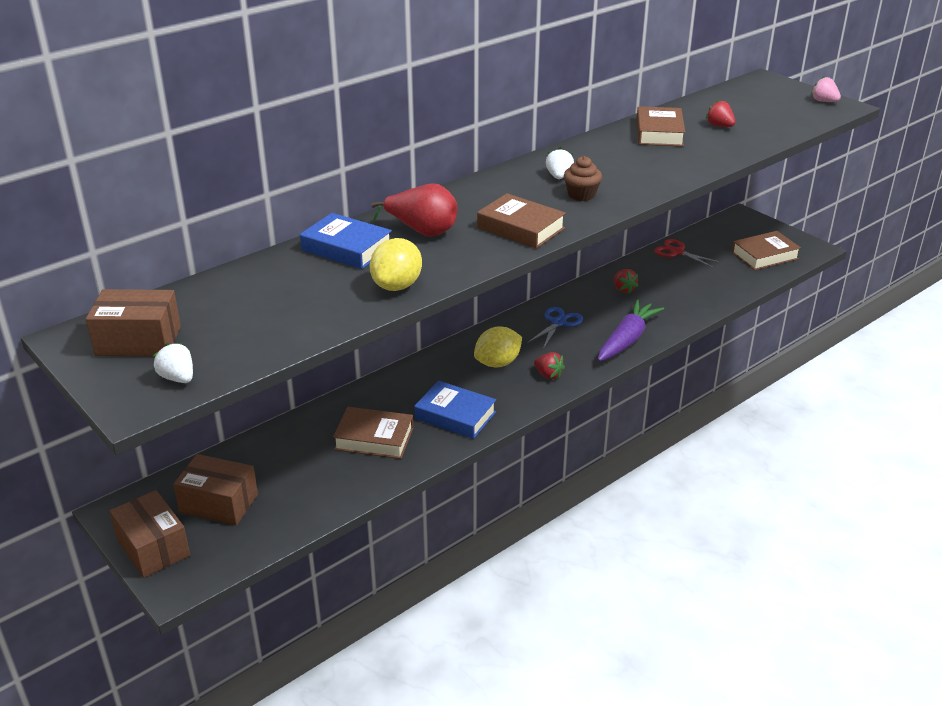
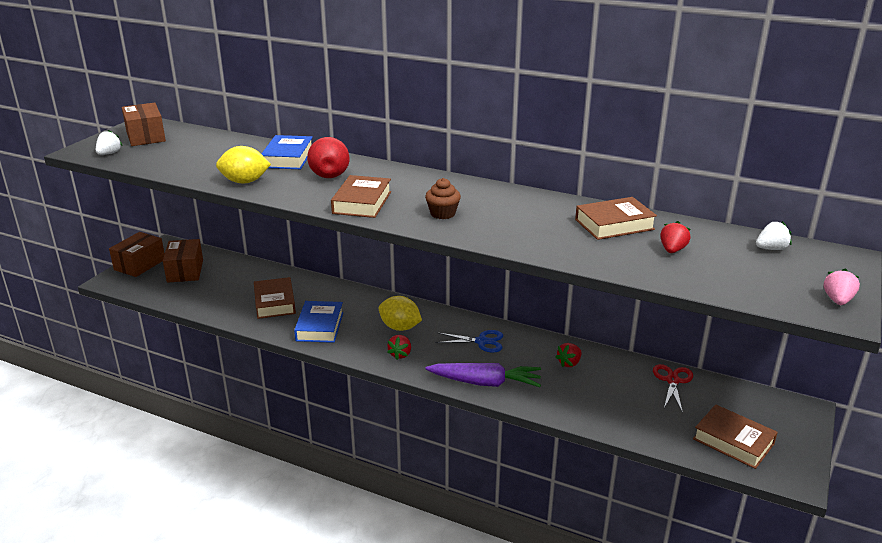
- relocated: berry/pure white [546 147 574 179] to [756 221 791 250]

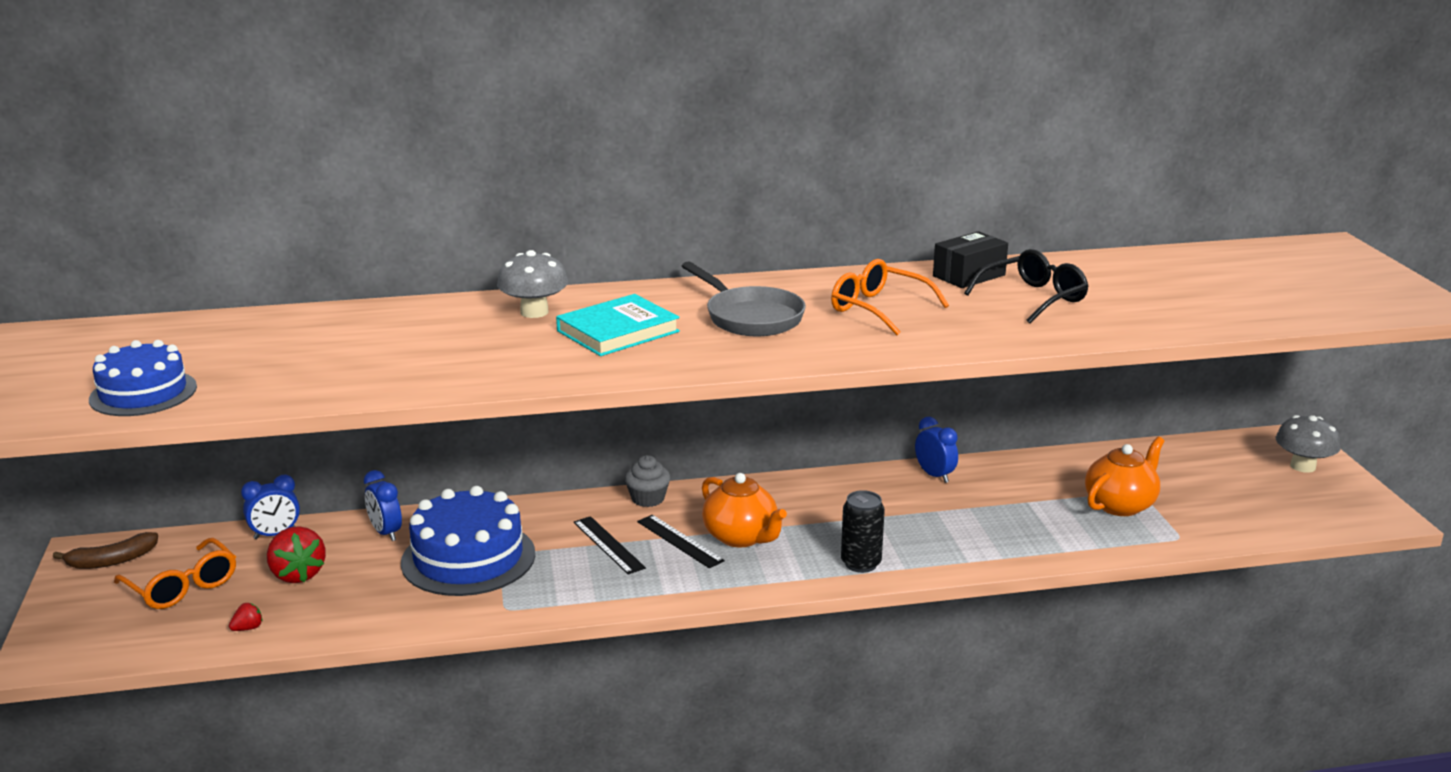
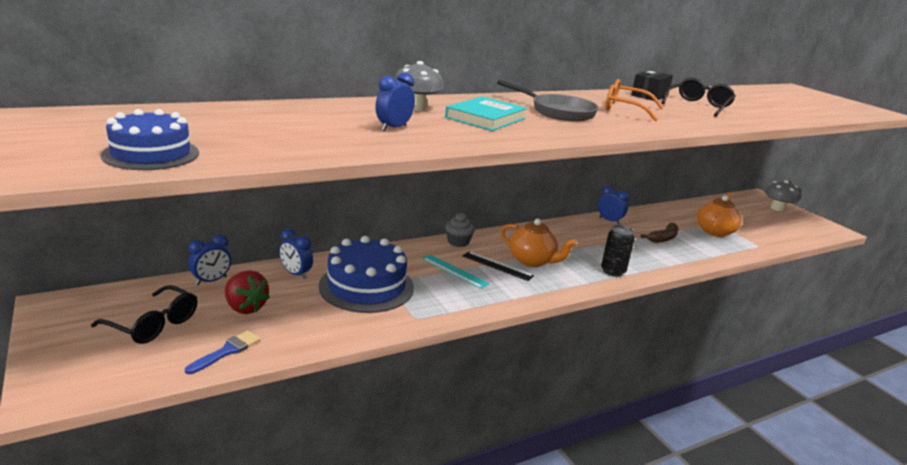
- relocated: toy banana/dark brown [53 532 158 569] to [641 223 678 243]
- colour: spectacles/orange [114 538 236 609] to spectacles/ebony [91 285 197 344]
- exchanged: berry/scarlet [229 603 262 631] to brush/cobalt [185 330 260 374]
- colour: measuring stick/ebony [573 516 646 575] to measuring stick/aqua [422 255 489 289]
- appeared: alarm clock/cobalt [376 73 415 131]

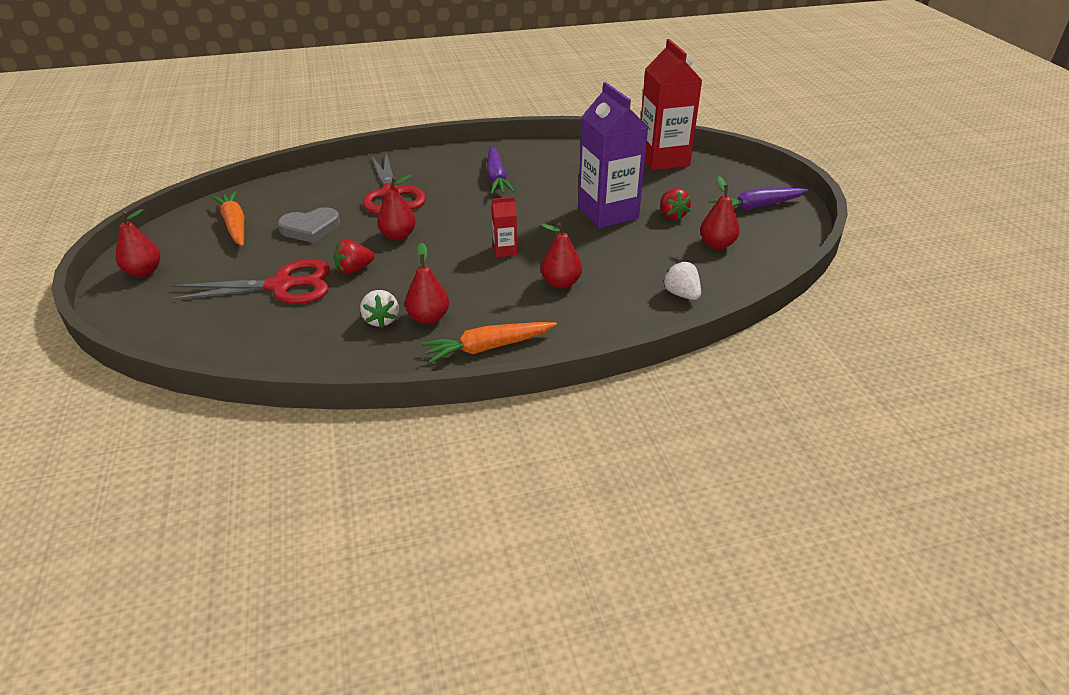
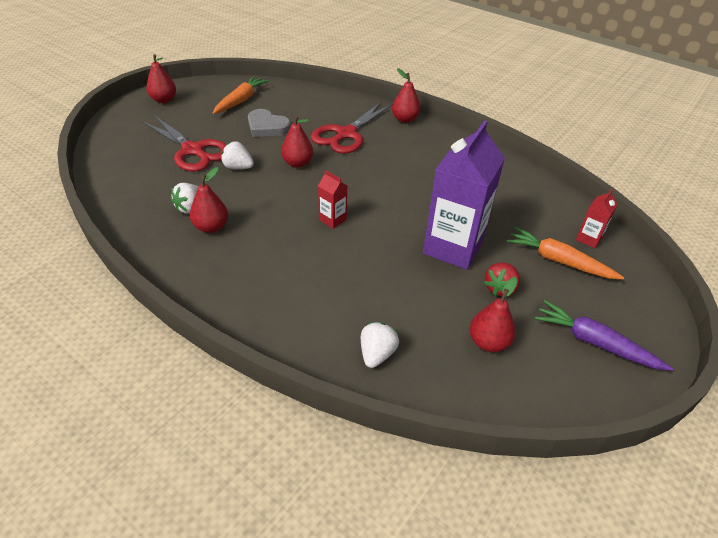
- colour: berry/scarlet [334 240 375 274] to berry/pure white [221 141 254 169]
- relocated: carrot/orange [422 322 557 363] to [507 227 624 279]
- missing: carrot/violet [486 146 515 194]
- relocated: toy pear/scarlet [541 222 582 289] to [392 68 421 123]
- size: milk carton/scarlet [641 39 703 171] = [576 190 618 248] x0.44

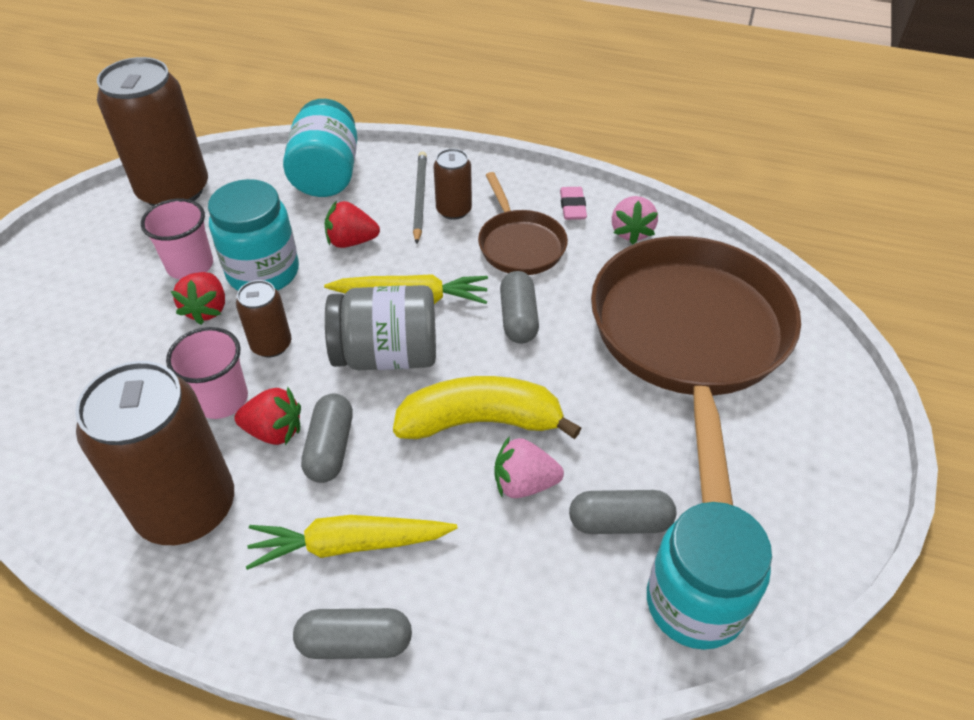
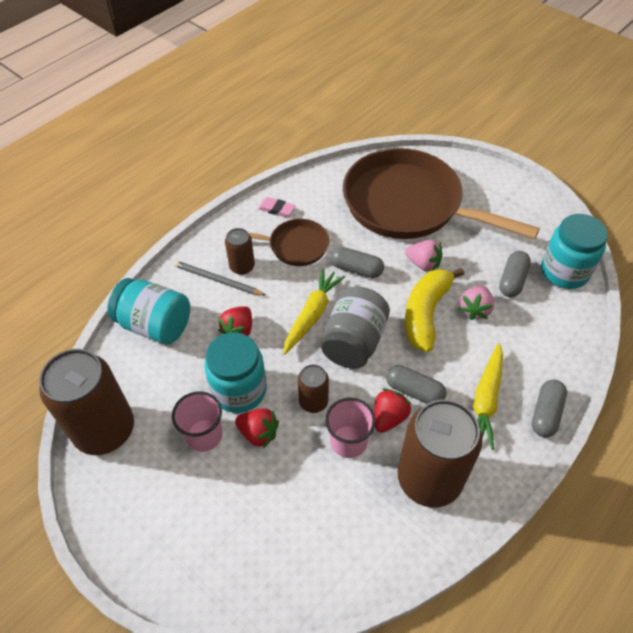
- relocated: berry/rose-pink [612 196 658 245] to [405 240 442 271]

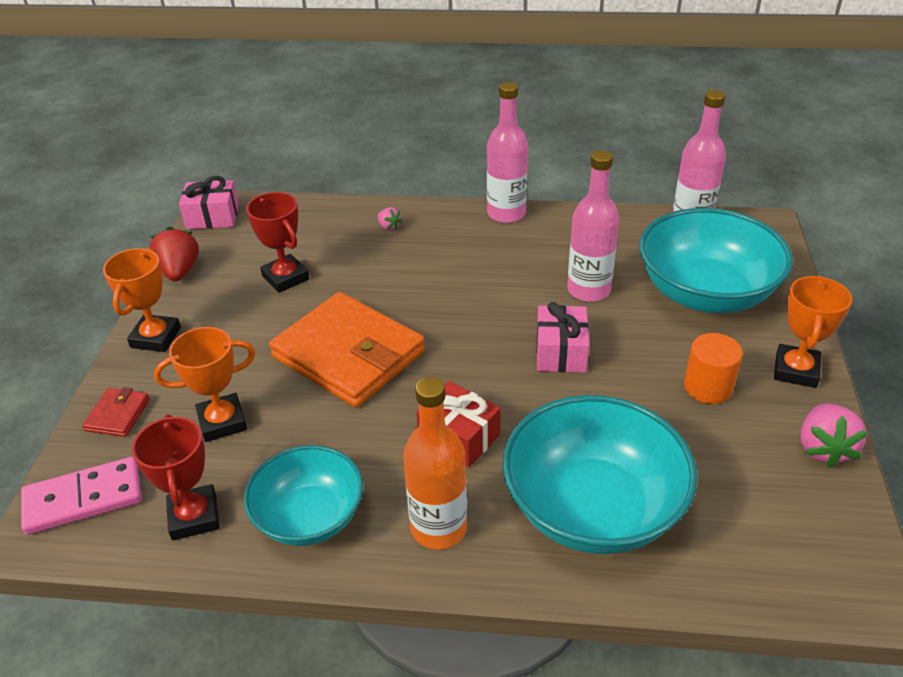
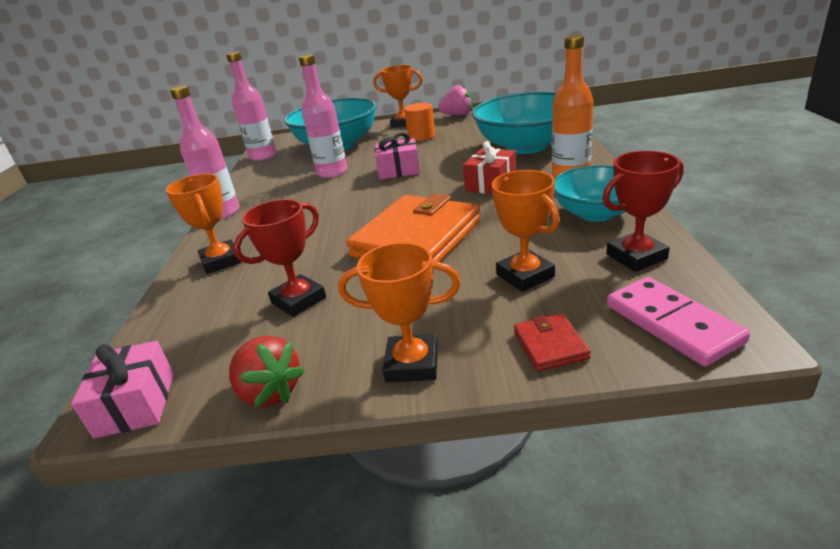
- spun: billfold/scarlet [82 387 150 437] = [514 314 591 371] 75 degrees clockwise
- spun: berry/scarlet [150 227 199 281] = [229 336 305 408] 120 degrees counterclockwise
- exchanged: berry/rose-pink [378 207 402 231] to award cup/orange [166 173 241 274]

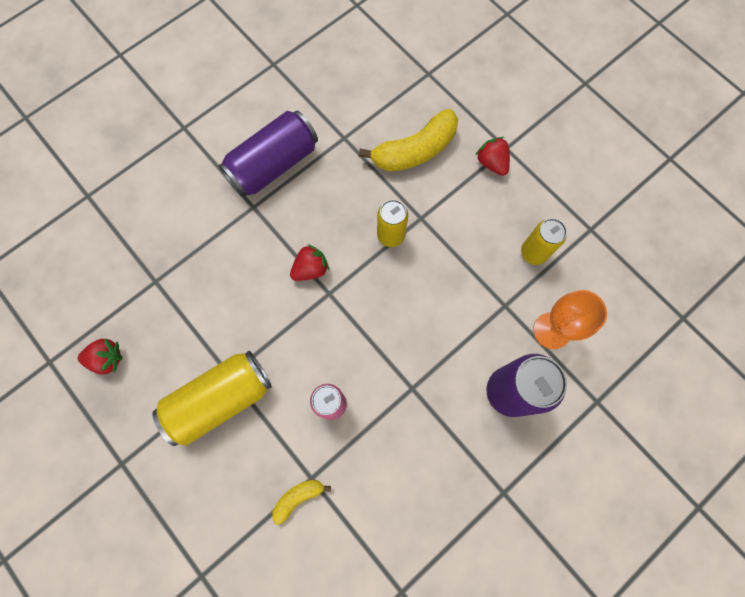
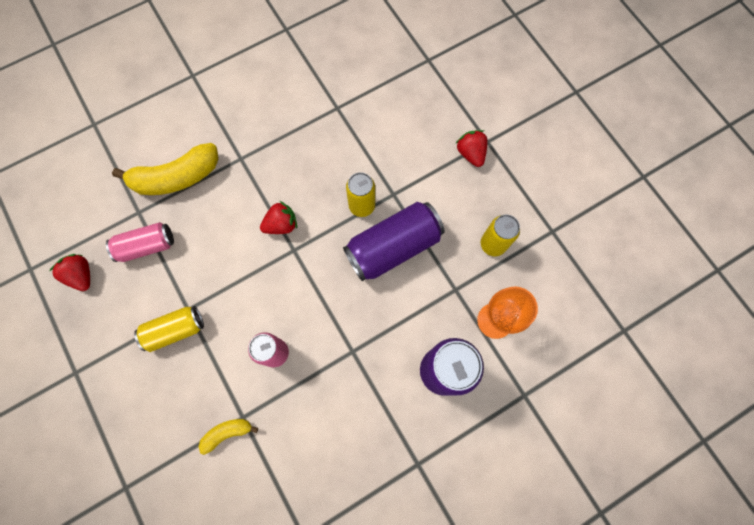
- spun: berry/scarlet [78 339 123 374] = [50 254 90 291] 135 degrees counterclockwise
- size: can/bright yellow [152 351 272 446] = [134 306 204 352] x0.61
- relocated: can/violet [218 111 318 198] to [343 202 445 281]
- relocated: toy banana/bright yellow [359 109 458 171] to [112 143 219 195]
- appeared: can/rose-pink [106 222 174 262]

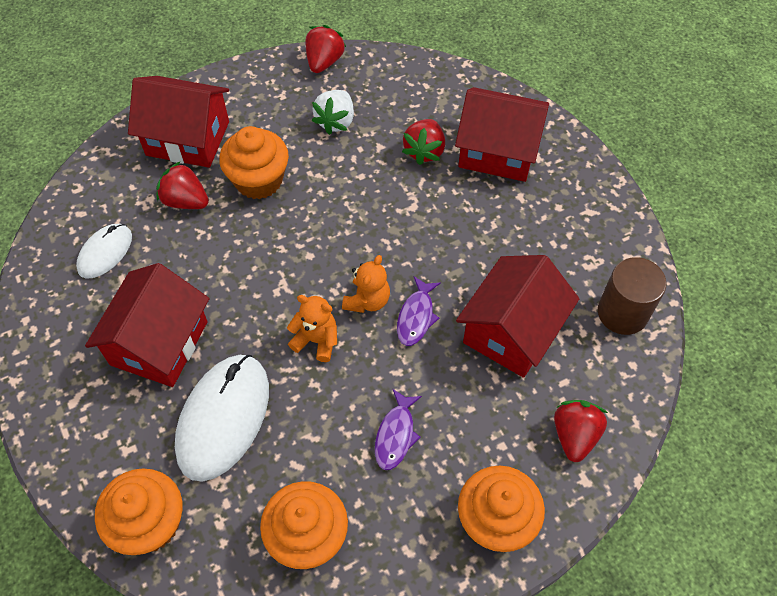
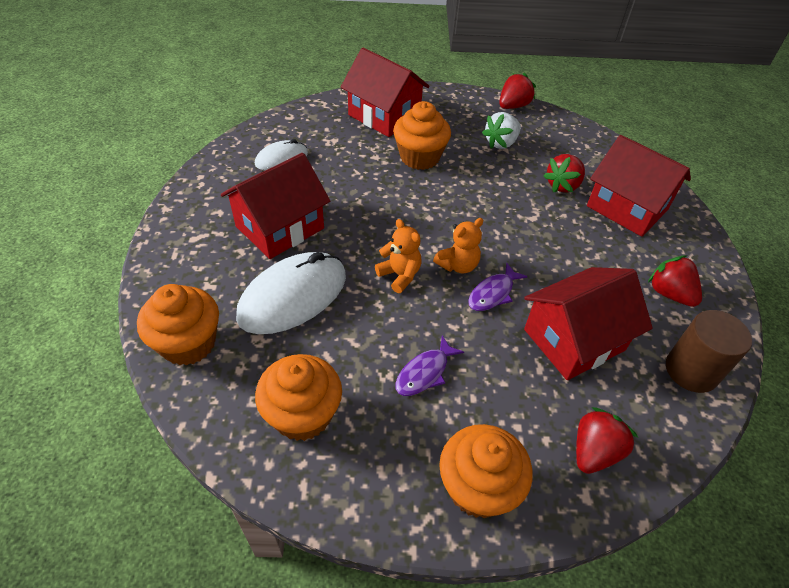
- relocated: berry/scarlet [156 161 209 209] to [648 255 702 307]

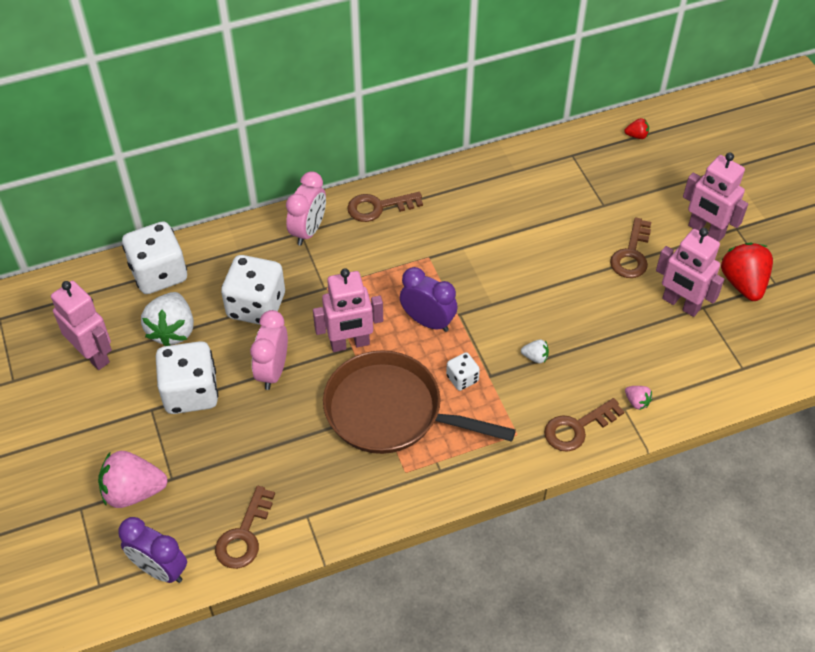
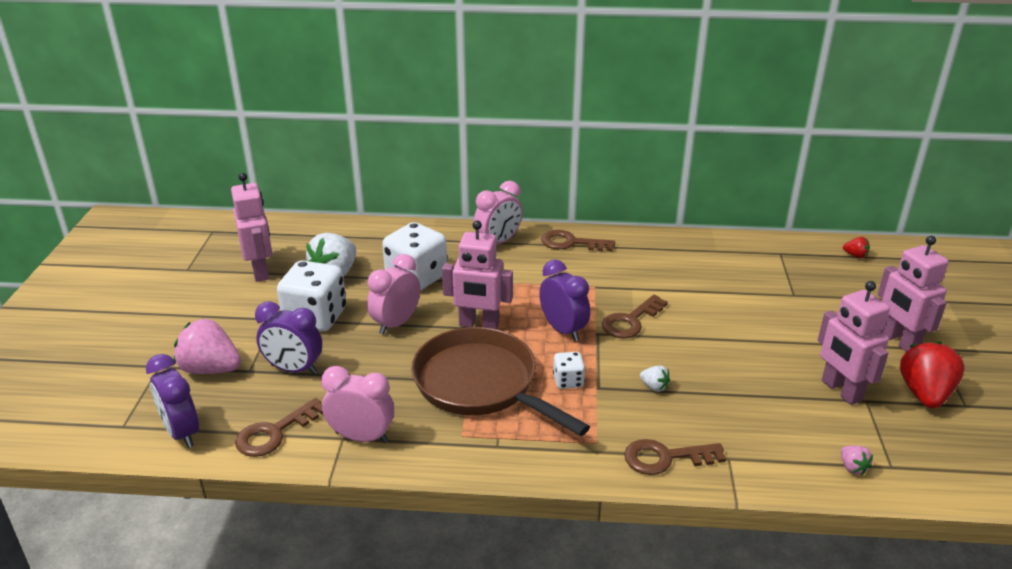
- missing: dice/pure white [122 221 187 294]
- relocated: latchkey/dark brown [610 217 651 278] to [602 295 668 338]
- relocated: berry/rose-pink [625 386 652 410] to [841 445 873 475]
- appeared: alarm clock/violet [255 301 322 374]
- appeared: alarm clock/rose-pink [321 366 394 443]

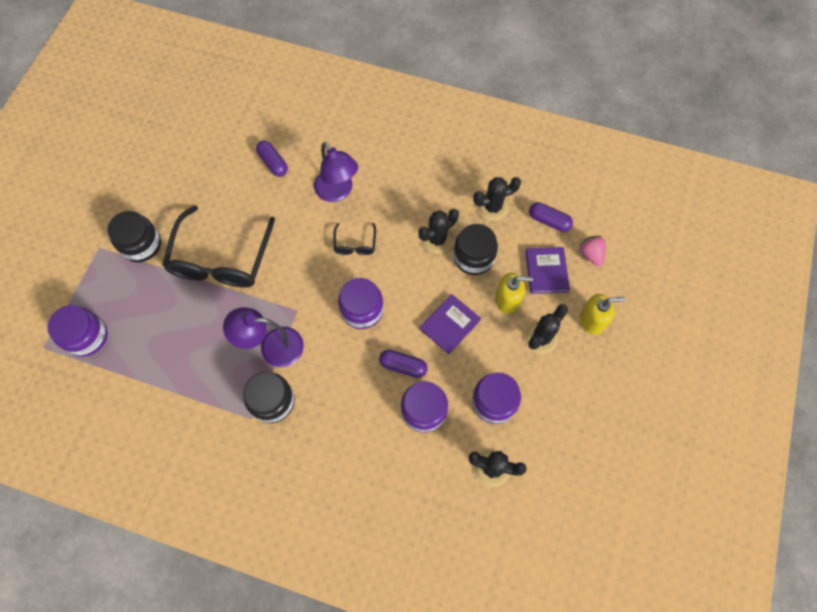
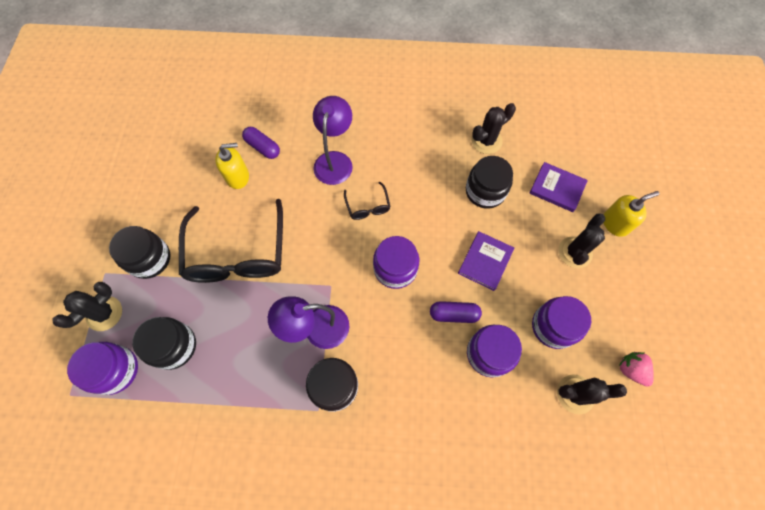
- spun: reading lamp/violet [314 142 358 202] = [313 96 353 185] 120 degrees counterclockwise
- relocated: cactus/ebony [418 208 459 254] to [52 282 122 331]
- relocated: soap dispenser/bright yellow [495 273 533 314] to [215 143 249 189]
- spun: book/violet [525 247 570 294] = [530 162 588 212] 45 degrees counterclockwise
- missing: pill/violet [529 202 573 232]
- relocated: berry/rose-pink [580 236 606 266] to [619 352 654 387]
- appeared: preserve jar/ebony [132 317 196 370]

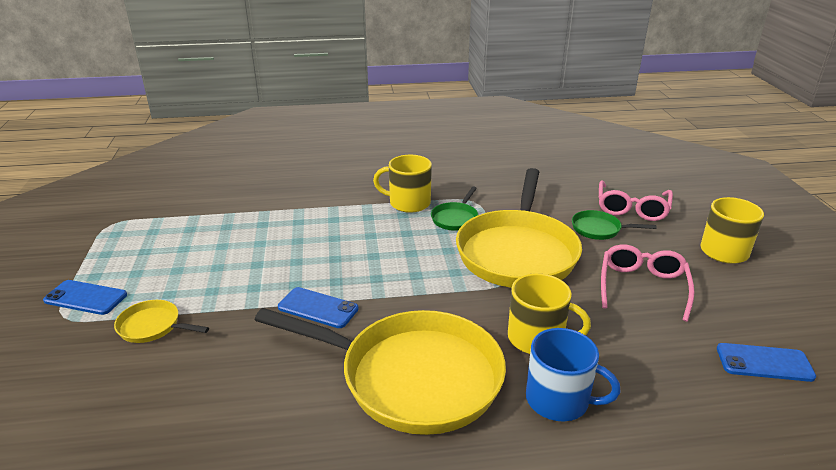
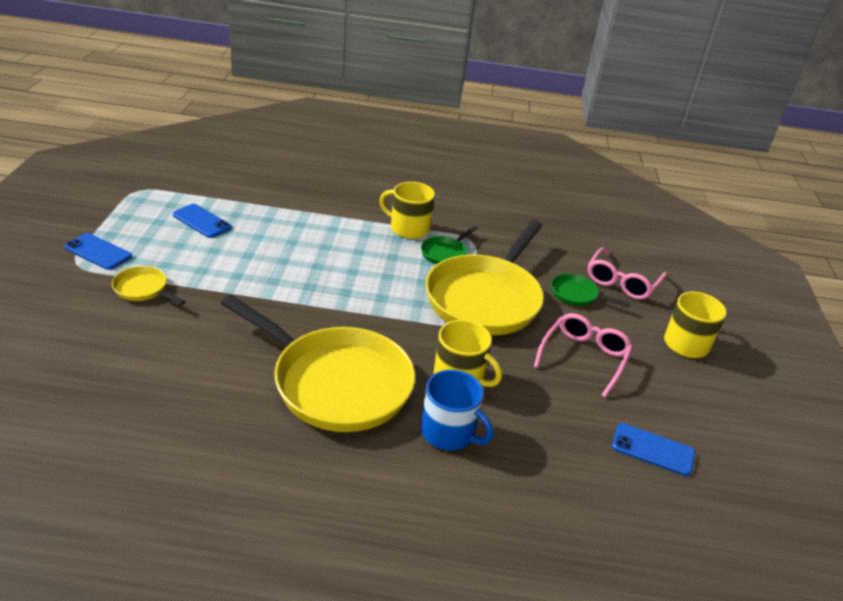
- relocated: mobile phone/cobalt [278 287 358 328] to [173 204 232 238]

